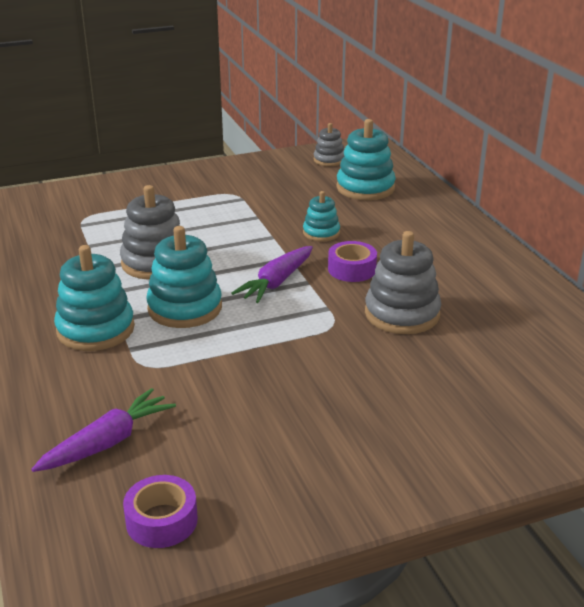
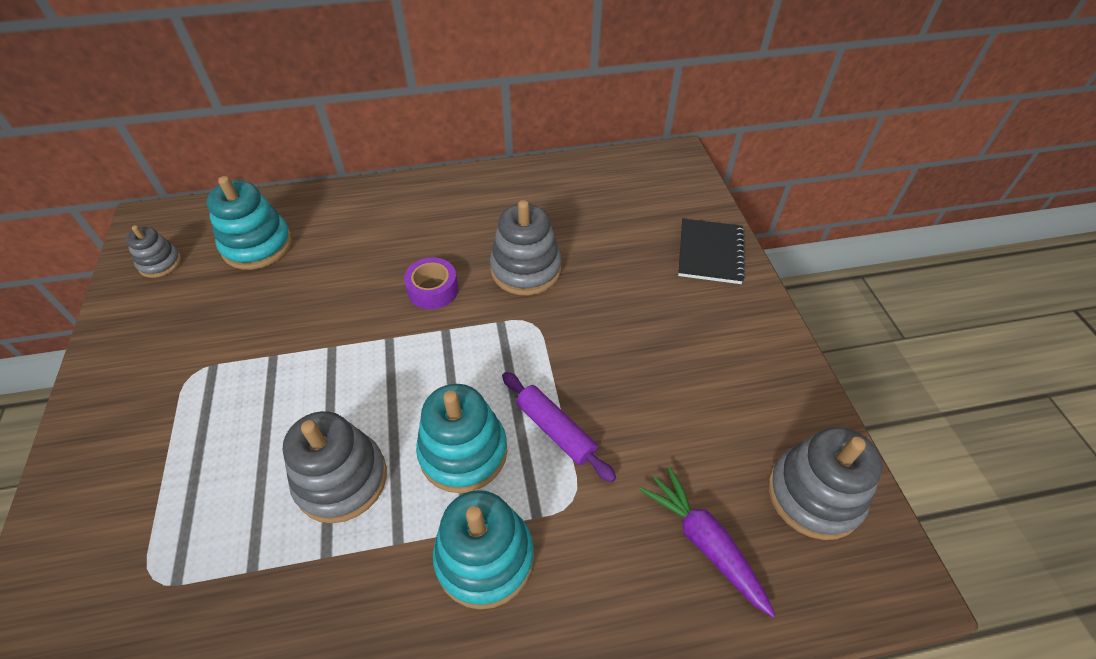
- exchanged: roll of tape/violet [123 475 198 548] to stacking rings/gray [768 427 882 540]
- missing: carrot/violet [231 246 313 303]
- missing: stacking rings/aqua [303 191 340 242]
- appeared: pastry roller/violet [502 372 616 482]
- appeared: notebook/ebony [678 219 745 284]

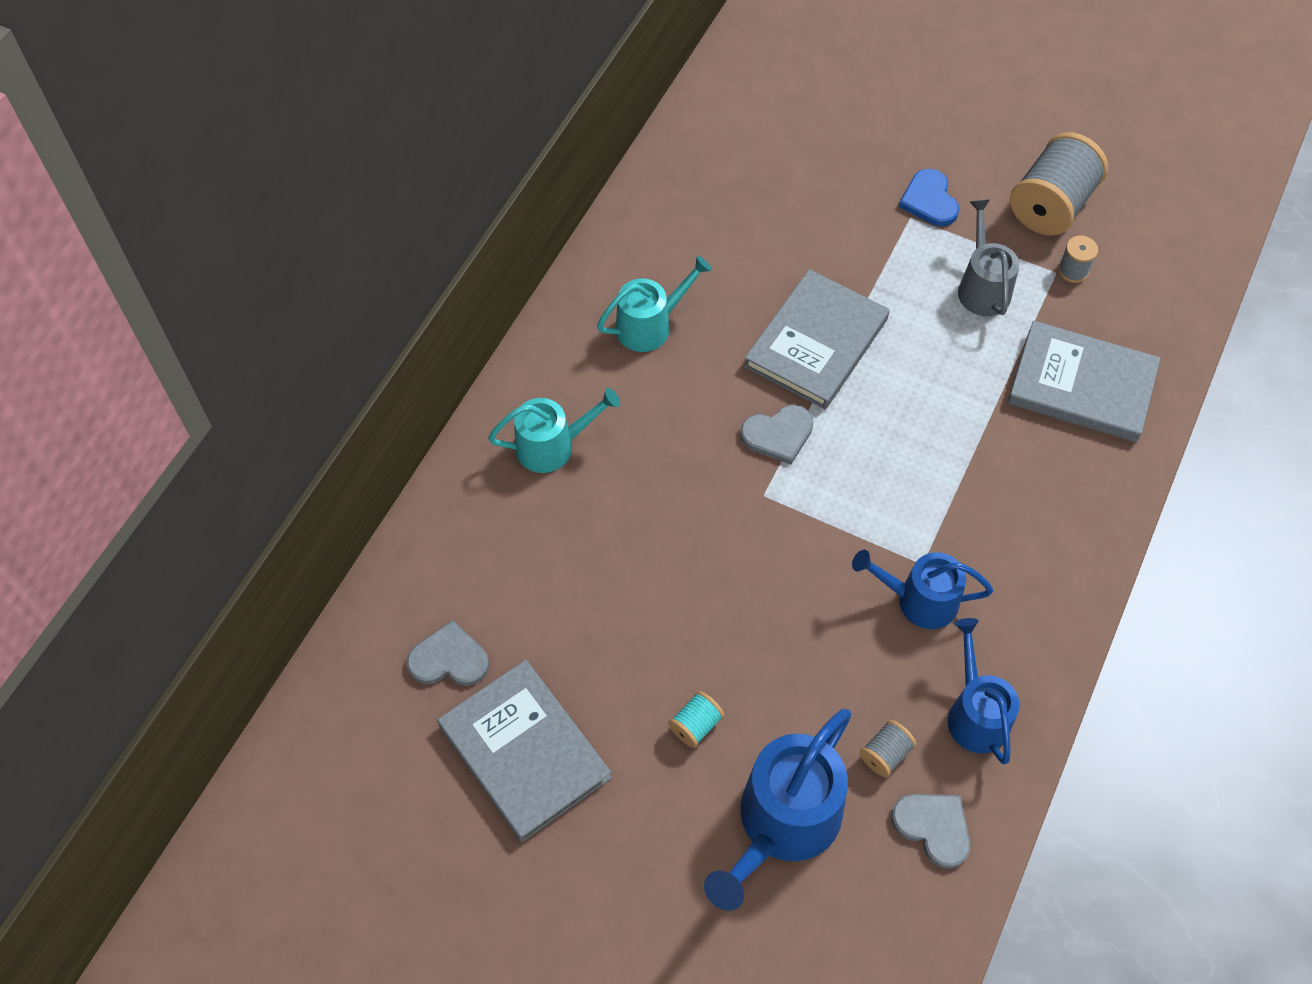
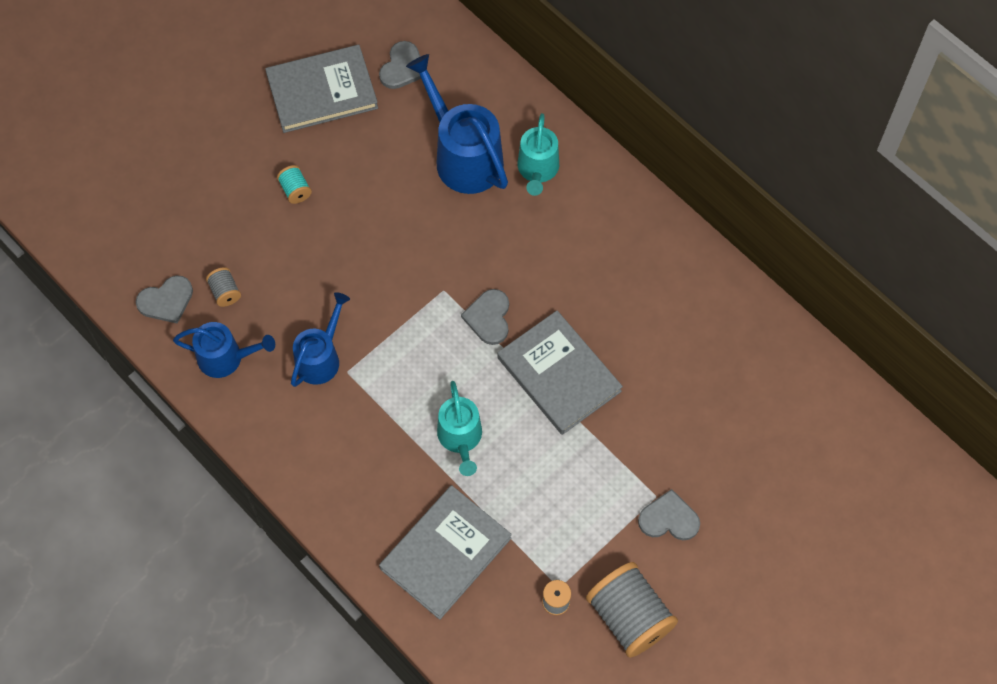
- relocated: watering pot/aqua [597 255 712 352] to [437 381 482 476]
- relocated: watering pot/cobalt [704 709 851 911] to [406 54 508 194]
- colour: heart/cobalt [899 169 959 226] to heart/gray [638 489 700 540]
- missing: watering pot/gray [958 199 1019 316]

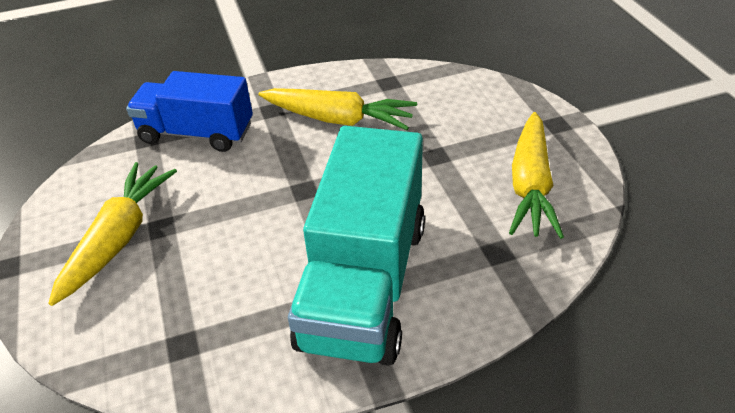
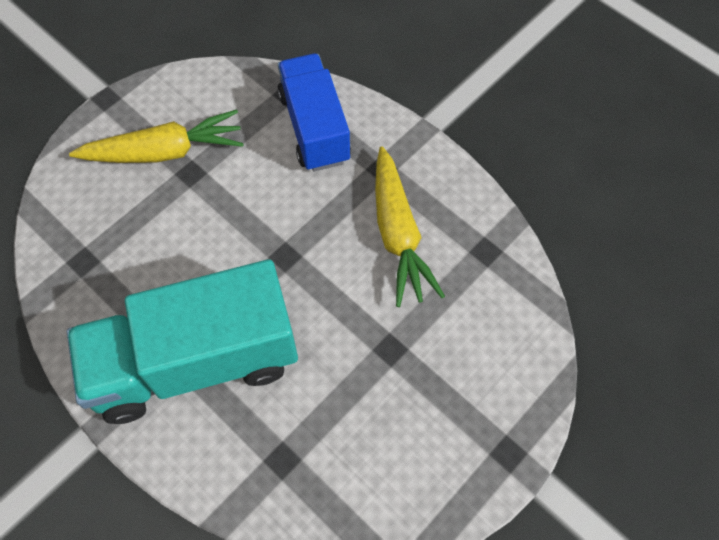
- missing: carrot/bright yellow [509 112 564 239]

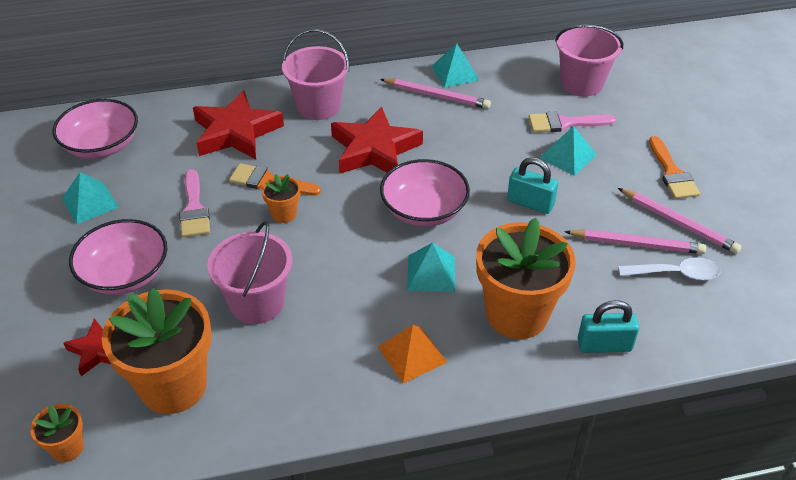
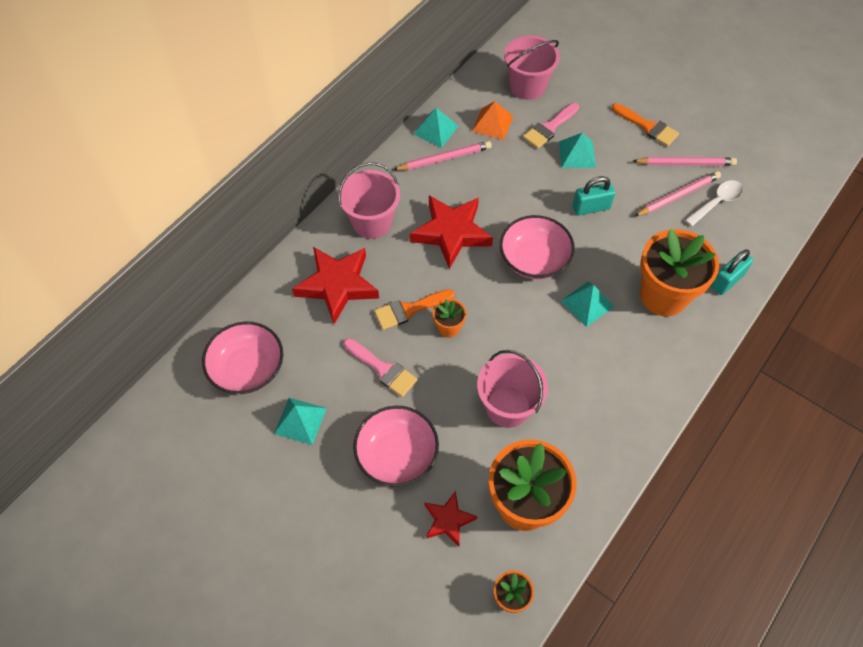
- relocated: pyramid/orange [378 325 447 383] to [472 101 514 140]

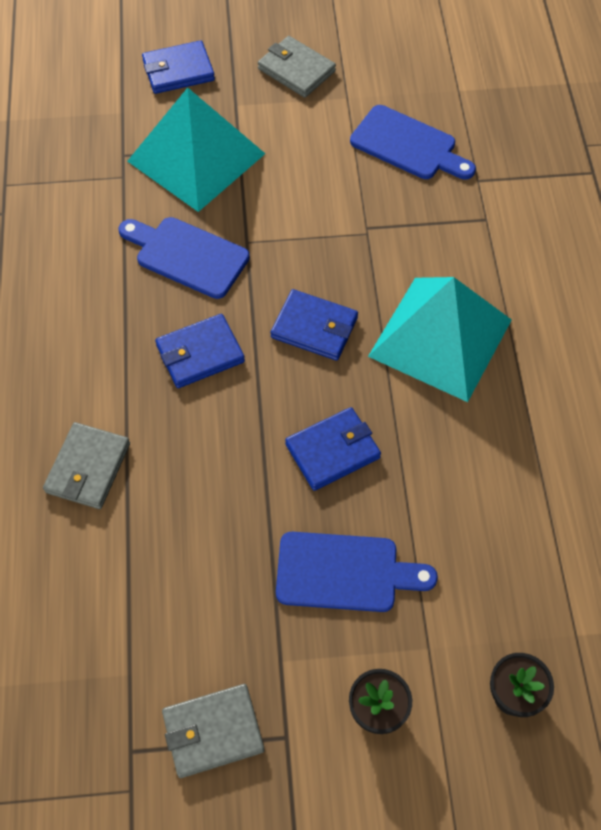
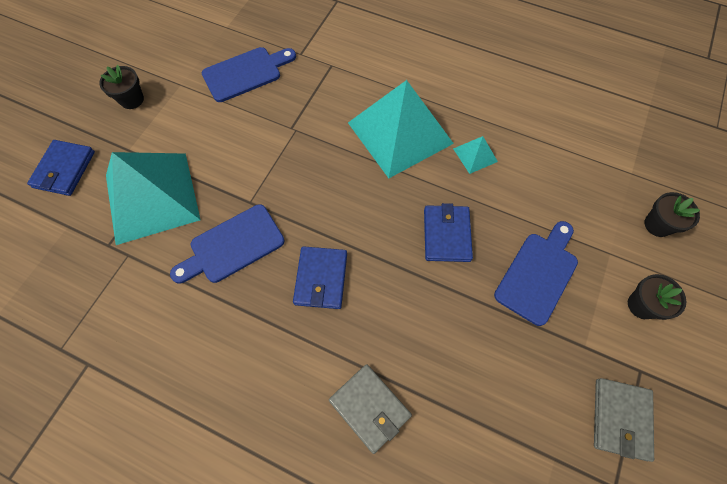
- exchanged: billfold/gray [258 36 336 98] to flower pot/ebony [99 65 144 109]
- missing: billfold/cobalt [270 289 358 361]
- appeared: pyramid/aqua [453 136 498 174]

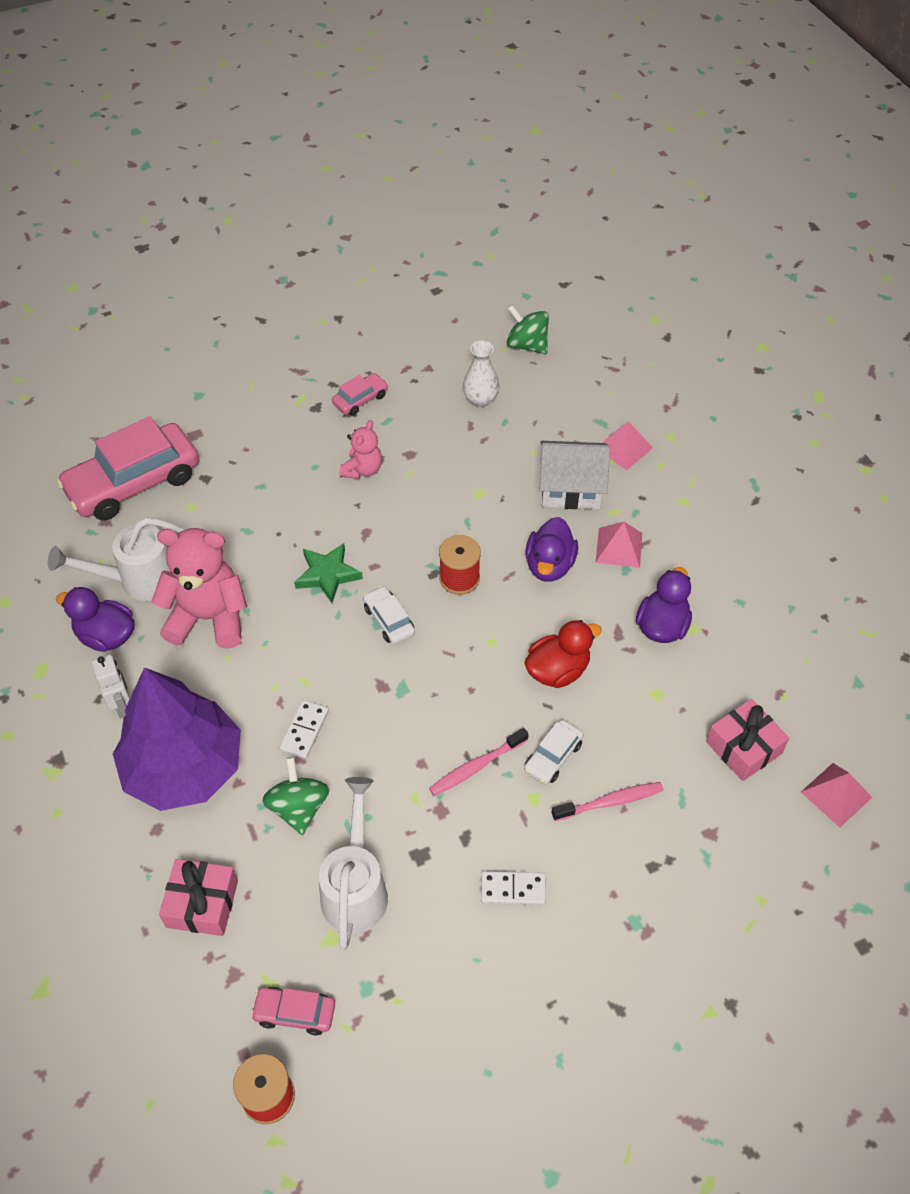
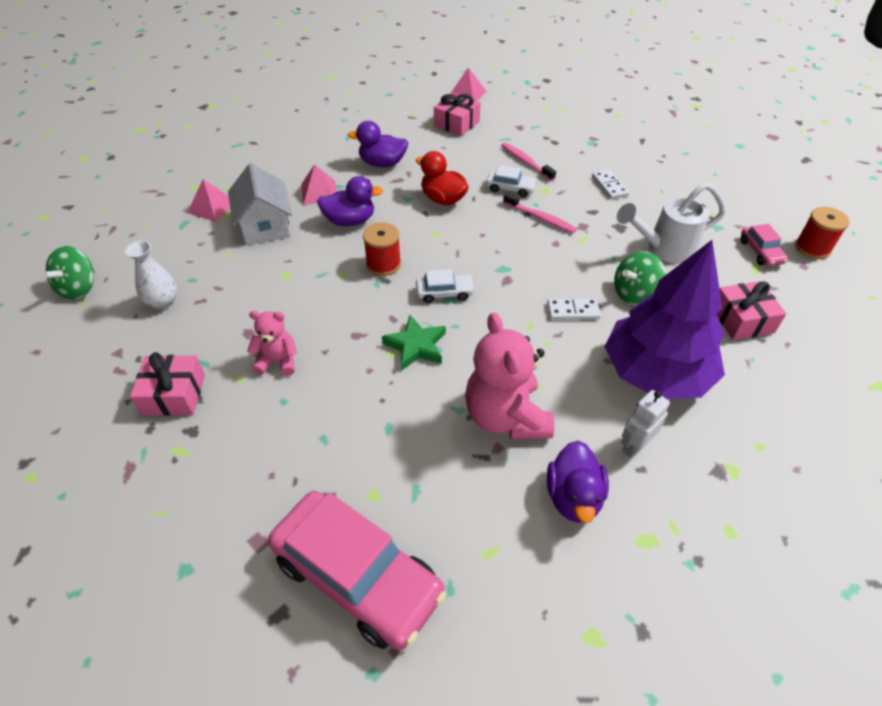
- missing: watering pot/pure white [48 517 186 601]
- exchanged: automobile/rose-pink [332 373 388 416] to present/rose-pink [130 352 205 416]
- spun: automobile/pure white [363 586 415 644] = [416 269 475 303] 135 degrees counterclockwise

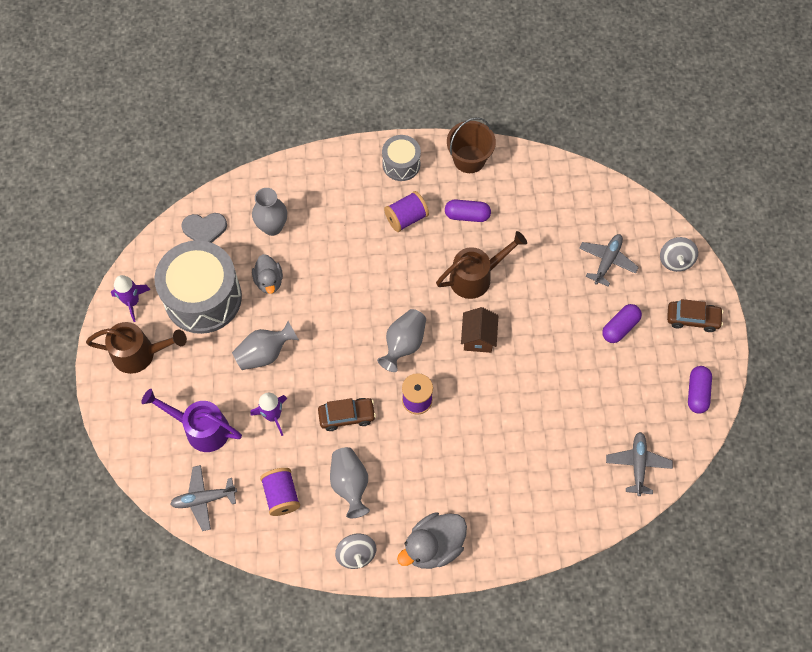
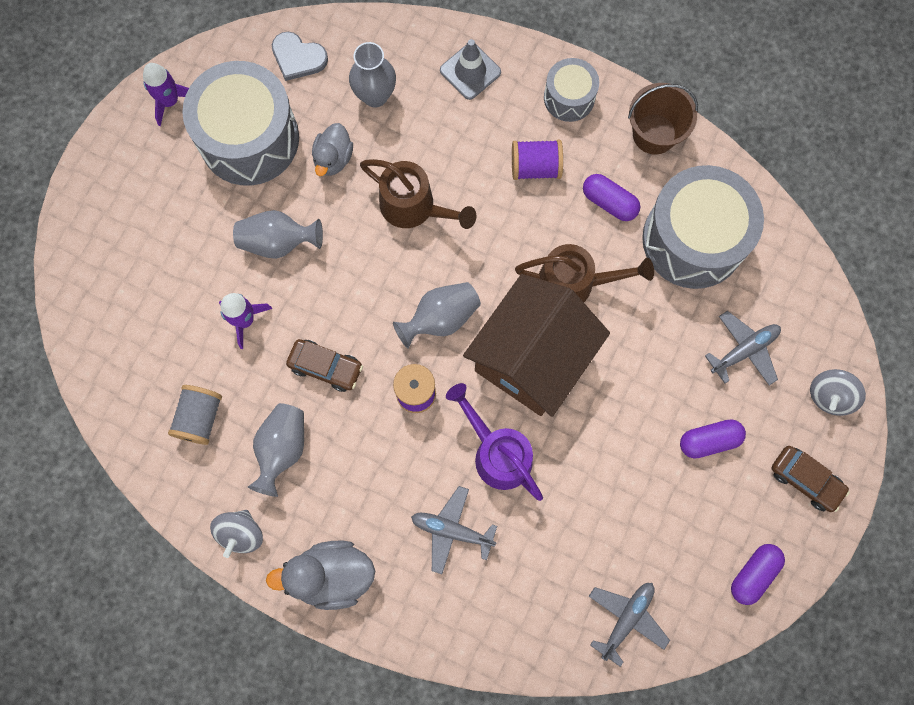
- relocated: watering pot/dark brown [86 322 187 374] to [360 159 476 229]
- relocated: watering pot/violet [141 389 242 452] to [446 383 543 501]
- relocated: toy plane/gray [170 465 237 531] to [411 486 497 574]
- colour: reel of thread/violet [260 468 300 516] to reel of thread/gray [168 385 222 445]
- size: house/dark brown [461 307 498 353] = [463 274 610 417] x2.17
- appeared: safety cone/gray [440 39 501 100]
- appeared: toy drum/gray [642 165 764 289]

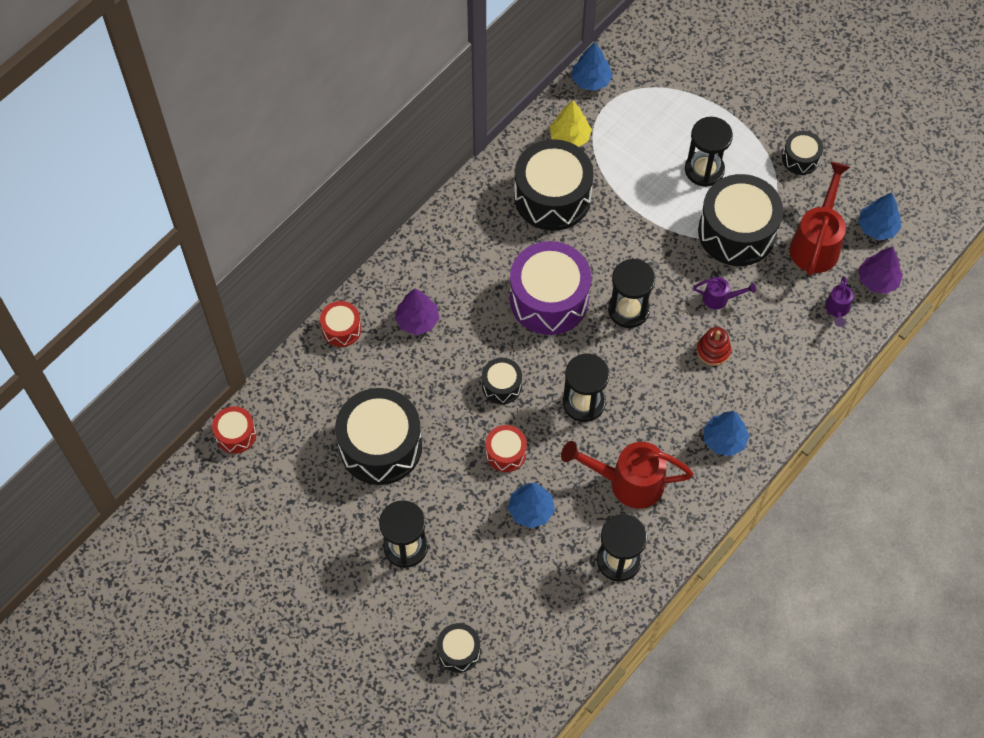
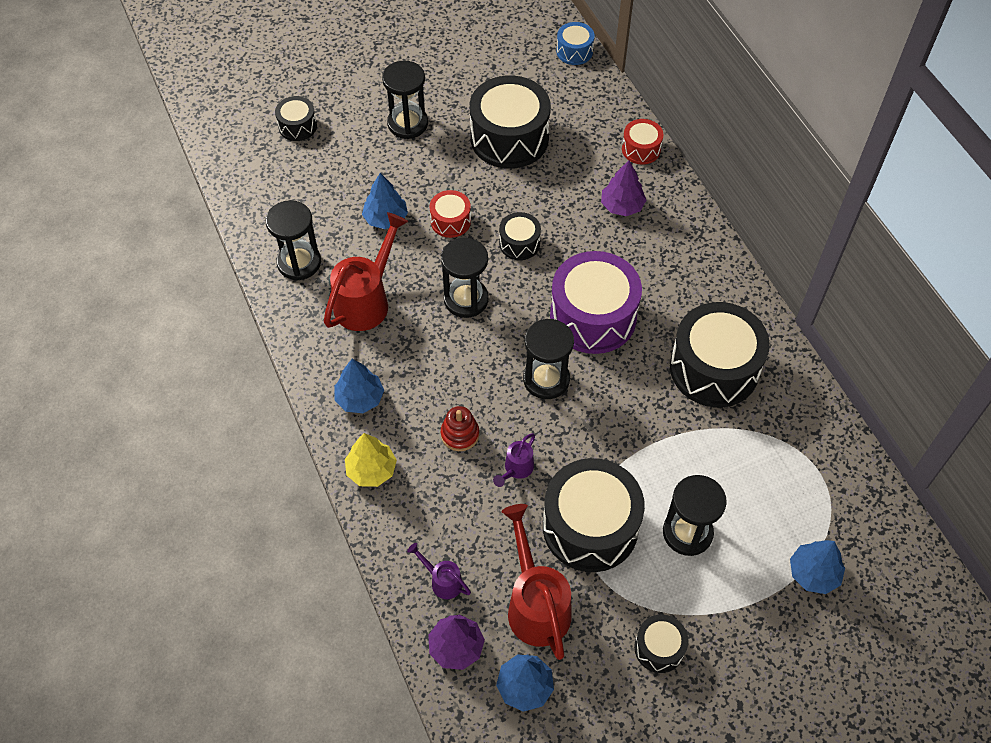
- colour: toy drum/scarlet [212 406 256 454] to toy drum/cobalt [556 22 595 65]
- relocated: fir tree/bright yellow [550 100 592 147] to [345 433 397 487]
- relocated: fir tree/cobalt [572 42 613 91] to [790 540 845 594]
- spun: watering pot/scarlet [789 162 850 276] = [502 504 572 660] 150 degrees counterclockwise

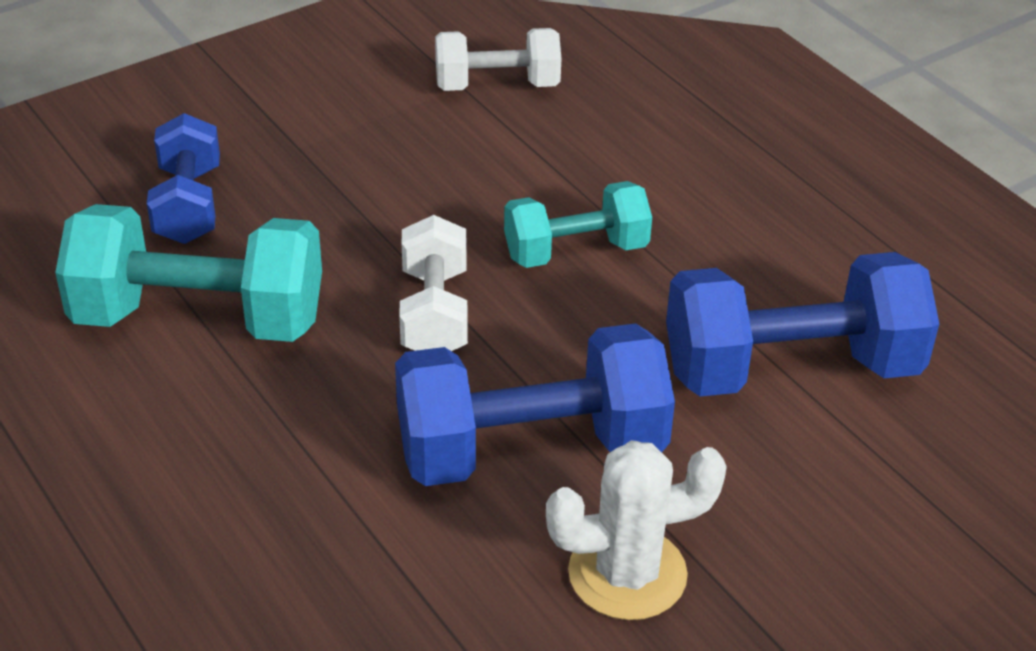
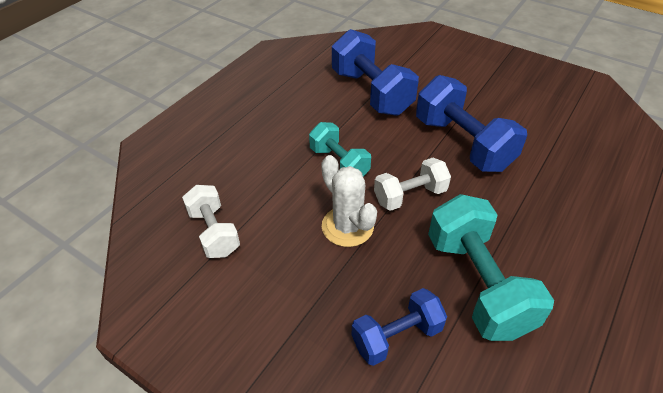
- relocated: cactus/pure white [546 440 727 620] to [321 155 377 247]

